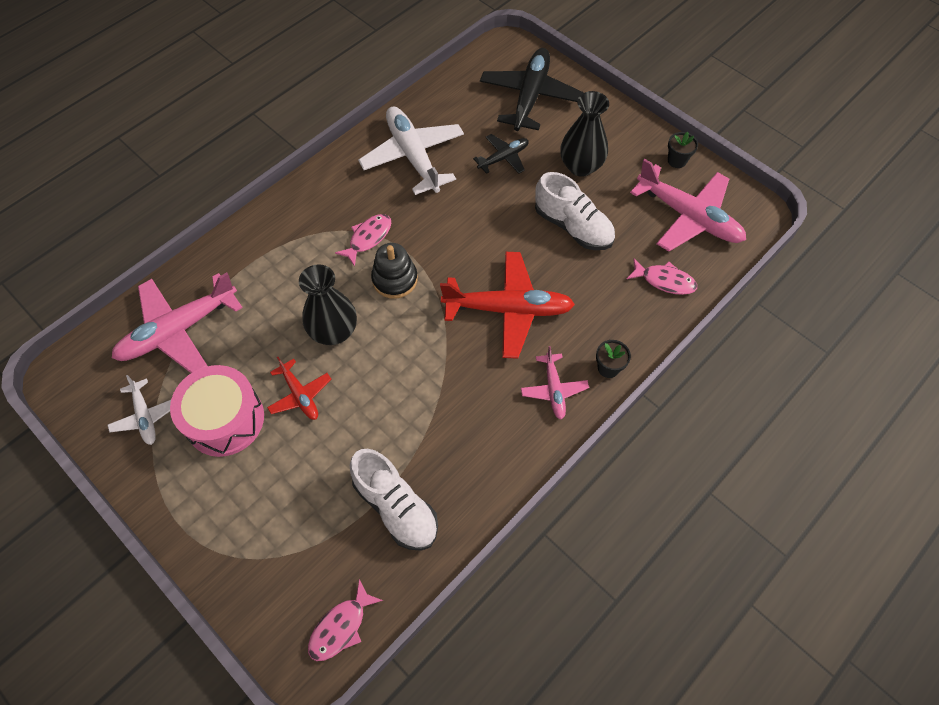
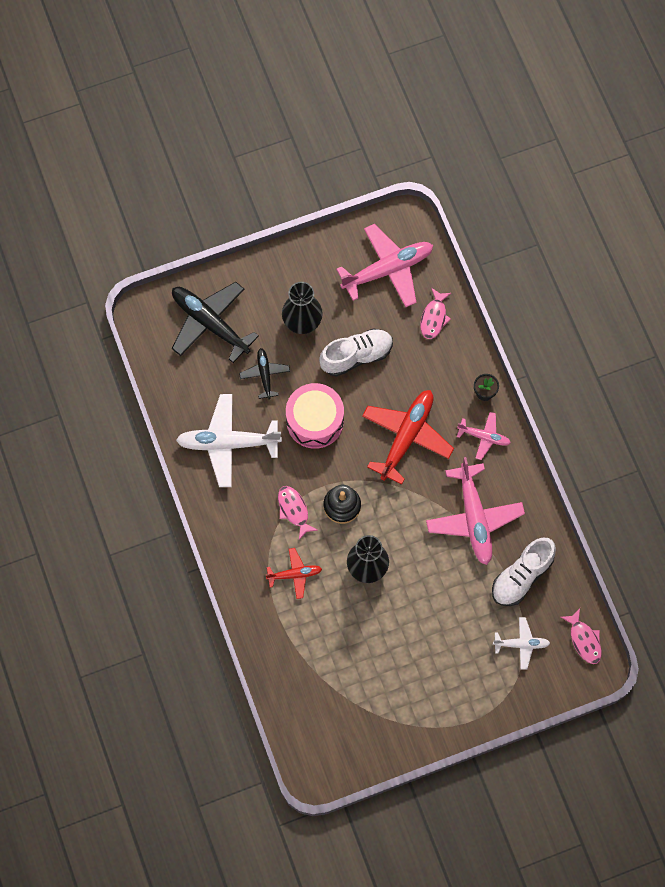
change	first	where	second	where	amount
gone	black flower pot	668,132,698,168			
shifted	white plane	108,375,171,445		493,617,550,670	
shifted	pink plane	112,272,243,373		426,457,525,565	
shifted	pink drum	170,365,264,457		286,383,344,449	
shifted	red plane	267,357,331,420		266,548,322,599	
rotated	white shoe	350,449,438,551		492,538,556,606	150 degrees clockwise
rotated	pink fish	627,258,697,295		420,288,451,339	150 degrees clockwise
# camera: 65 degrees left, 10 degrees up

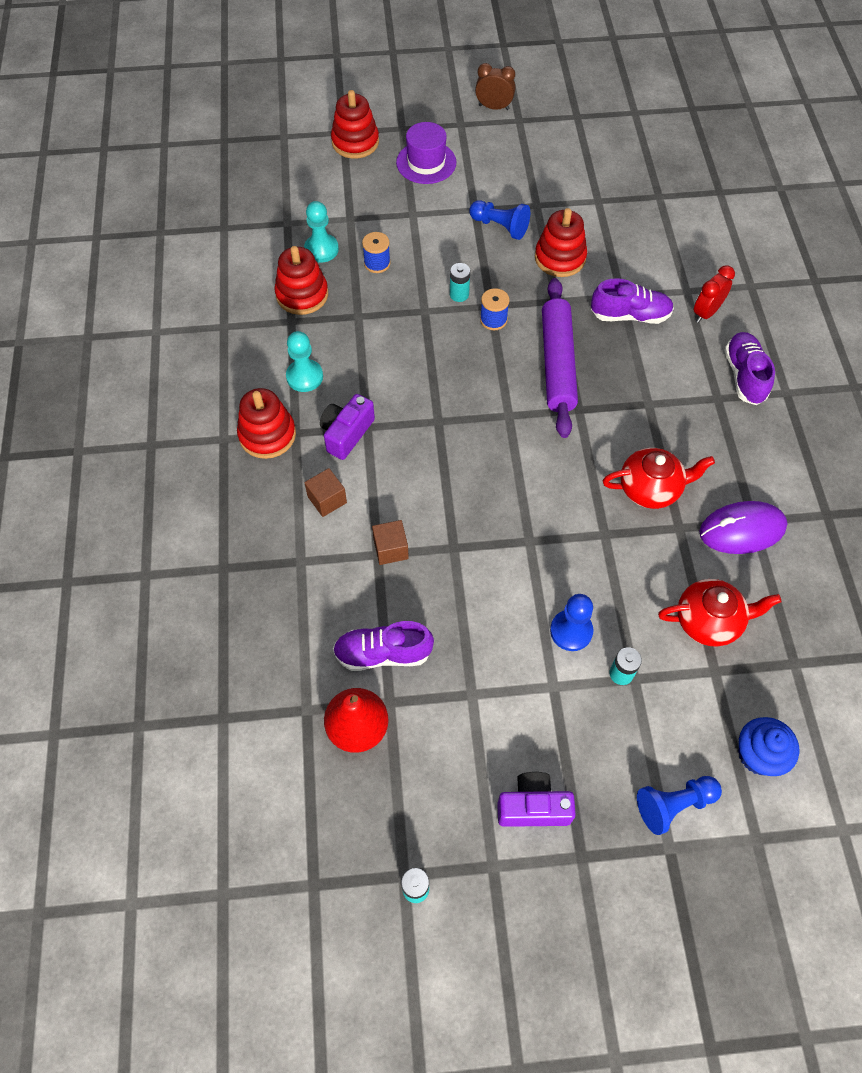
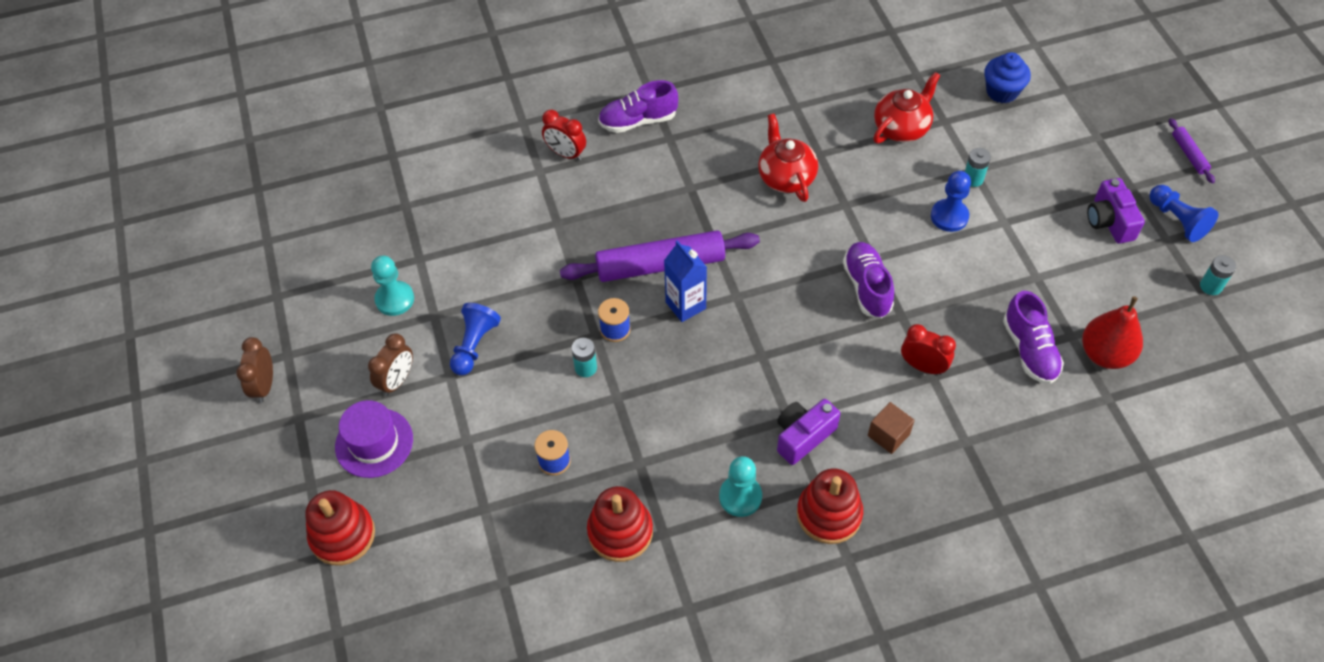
change	first	where	second	where	amount
gone	red stacking toy	535,208,587,277			
gone	purple mouse	699,501,787,554			
new			brown clock	368,333,413,396	
new			blue carton	664,240,707,322	
new			purple rolling pin	1169,118,1215,184	
shifted	turquoise pawn	304,201,339,263		371,256,414,316	
shifted	purple shoe	591,278,674,324		843,242,894,318	
shifted	blue pawn	637,776,722,835		1149,185,1218,242	
swapped	brown cube	372,520,409,565	red clock	901,324,956,375	
rotated	purple camera	320,394,375,460		777,399,840,465	120 degrees clockwise
rotated	red teapot	658,579,781,647		873,72,940,144	60 degrees clockwise
# camera: 100 degrees left, 5 degrees down

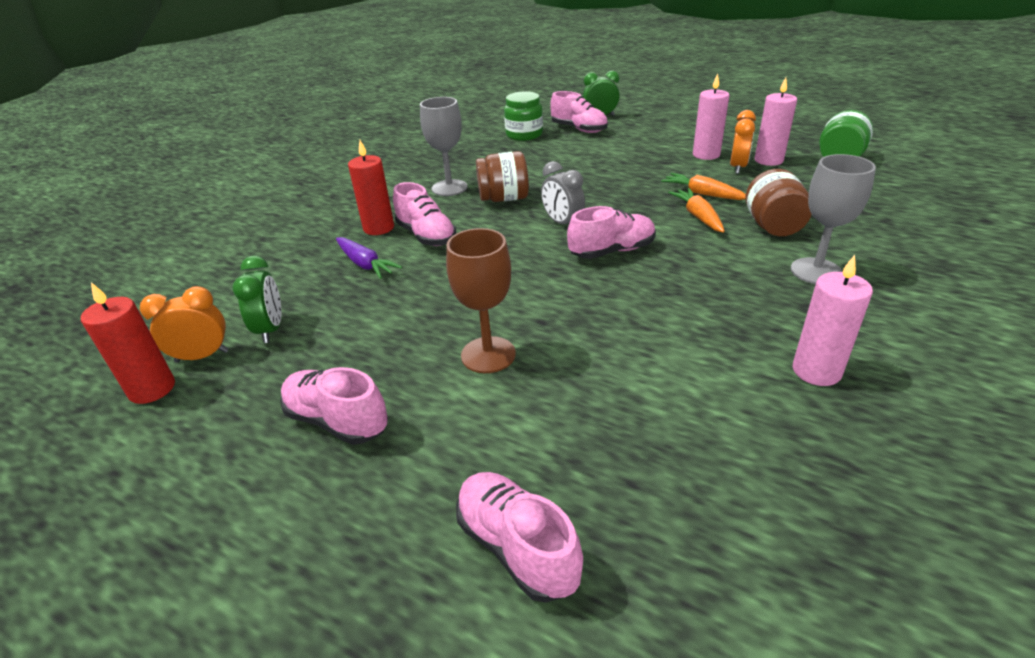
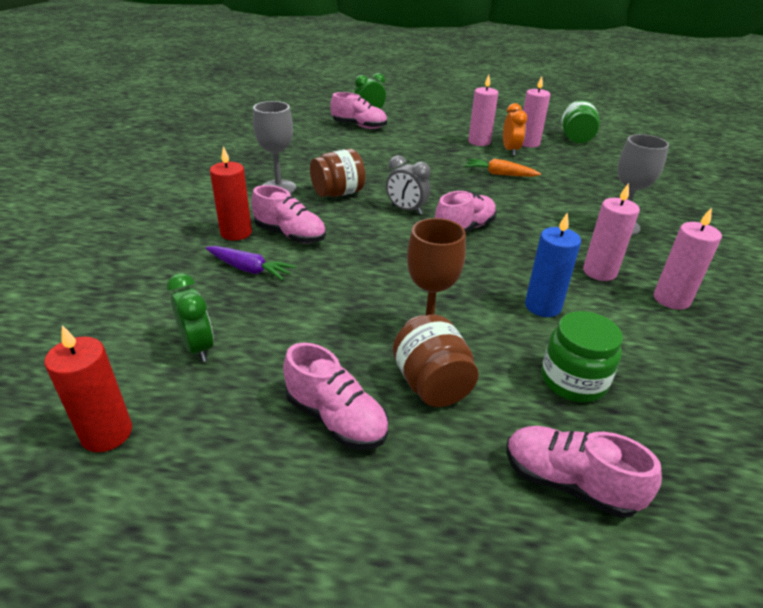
change	first	where	second	where	amount
gone	orange clock	140,286,229,363			
gone	orange carrot	668,188,725,233			
new			blue candle	525,212,581,317	
new			pink candle	583,183,640,281	
shifted	green jar	504,91,543,141		541,311,623,403	
shifted	brown jar	745,169,811,236		393,315,479,407	
rotated	pink shoe	280,367,388,445		283,342,389,449	150 degrees counterclockwise
# camera: 25 degrees left, 0 degrees up

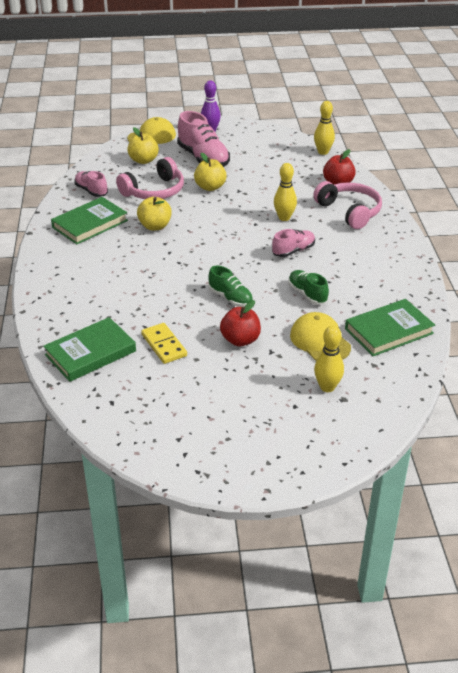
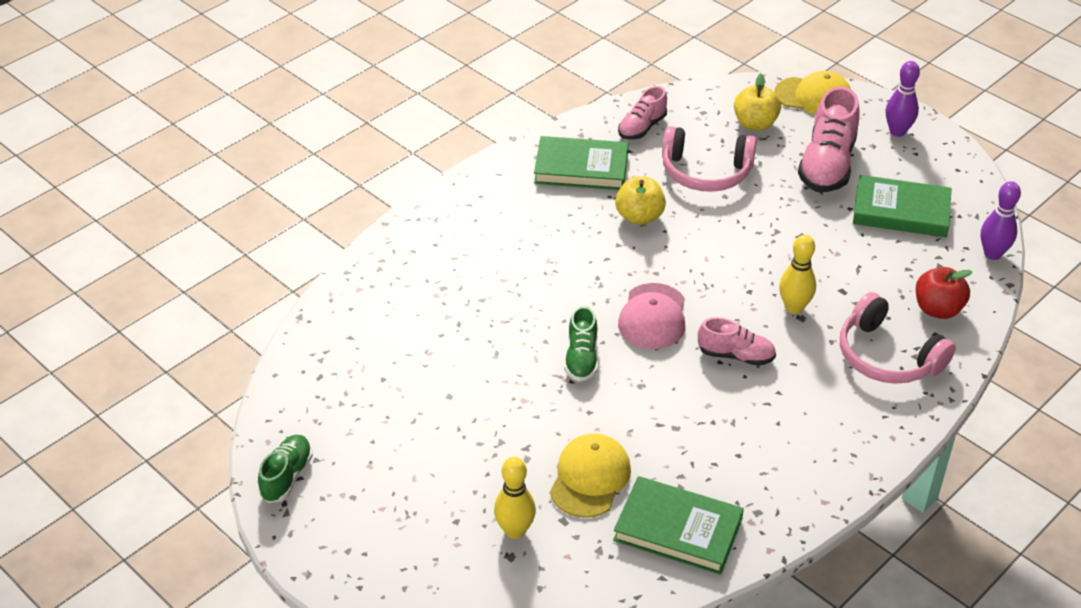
change	first	where	second	where	amount
gone	yellow domino	141,323,187,364			
gone	yellow apple	194,153,227,191			
gone	red apple	220,300,261,347			
new			pink cap	618,283,685,349	
shifted	green book	43,317,136,382		853,175,951,237	
shifted	green shoe	288,270,329,305		258,435,313,503	
repainted	yellow bowling pin	314,101,335,155	purple bowling pin	981,181,1021,260	
rotated	pink shoe	74,171,108,197		618,86,667,139	150 degrees counterclockwise
rotated	pink headphones	313,181,382,229		840,292,956,384	120 degrees clockwise
# camera: 50 degrees right, 5 degrees up

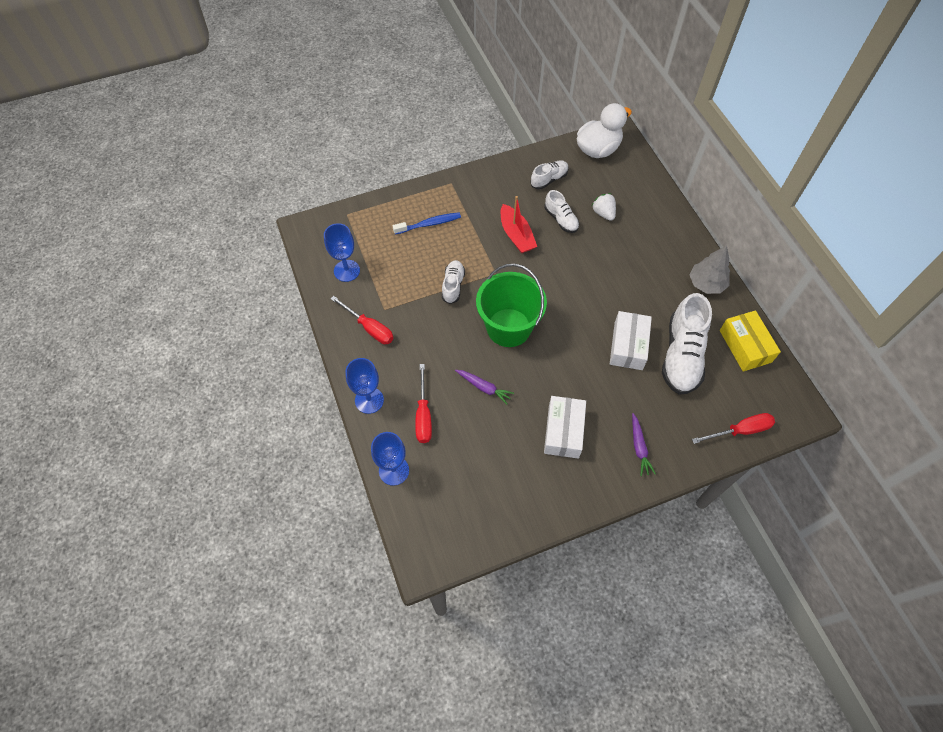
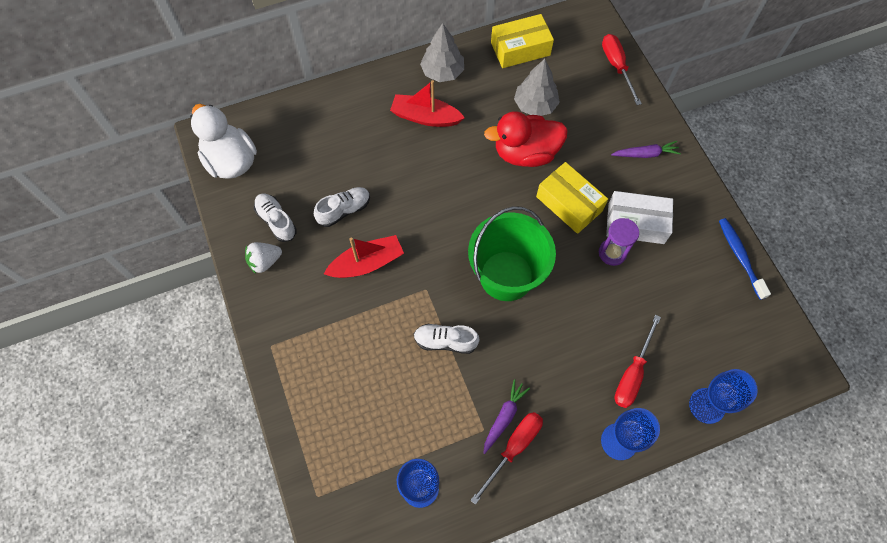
change	first	where	second	where	amount
new			red boat	390,80,465,127	
new			yellow box	536,162,608,234	
new			purple hourglass	599,218,639,266	
shifted	blue toothbrush	393,212,461,235		719,218,771,300	
shifted	purple carrot	455,370,514,404		483,379,530,454	
shifted	white strawberry	592,193,616,221		245,242,282,274	
swapped	white box	610,311,652,370	red duck	484,111,568,167	
swapped	white shoe	662,293,712,395	grey tree	514,59,560,116	
rotated	red screwdriver	415,364,432,443		614,315,661,408	120 degrees clockwise
# camera: 90 degrees left, 5 degrees up

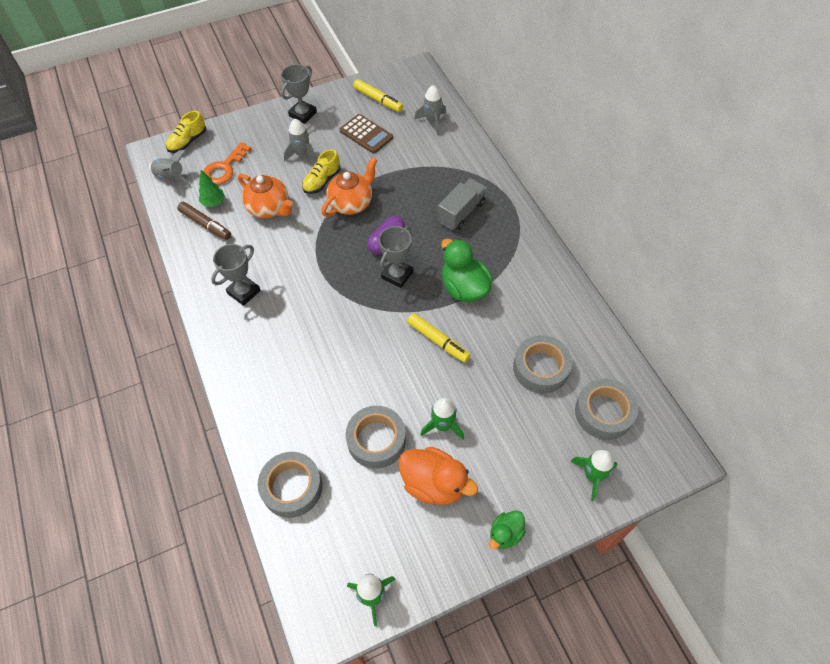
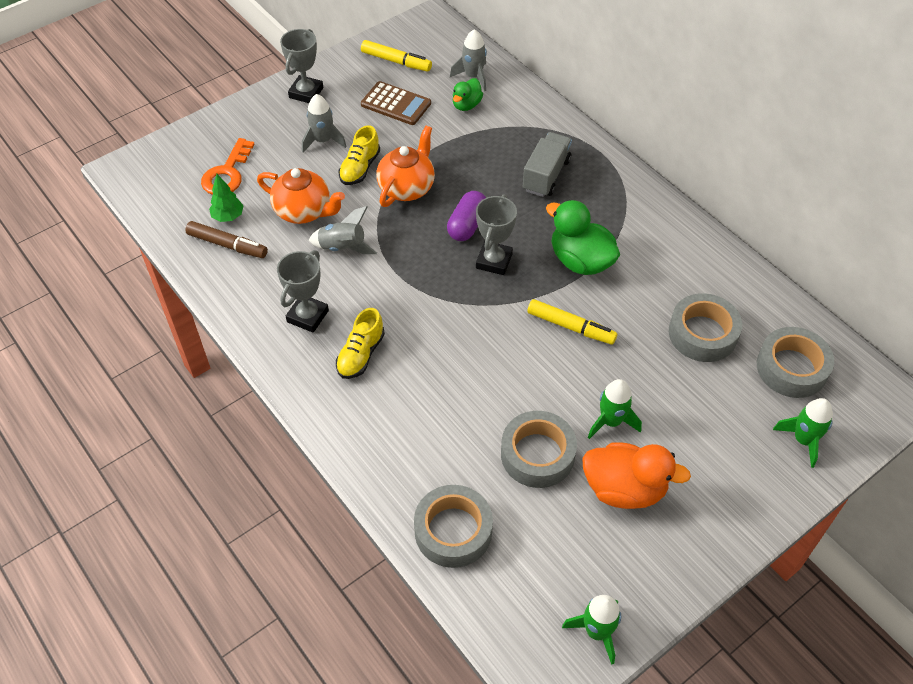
change	first	where	second	where	amount
shifted	grey rocket	149,150,191,186		309,206,377,254	
shifted	yellow shoe	166,111,206,153		336,308,385,379	
shifted	green duck	489,510,526,549		453,78,483,111	
# camera: 15 degrees left, 5 degrees down

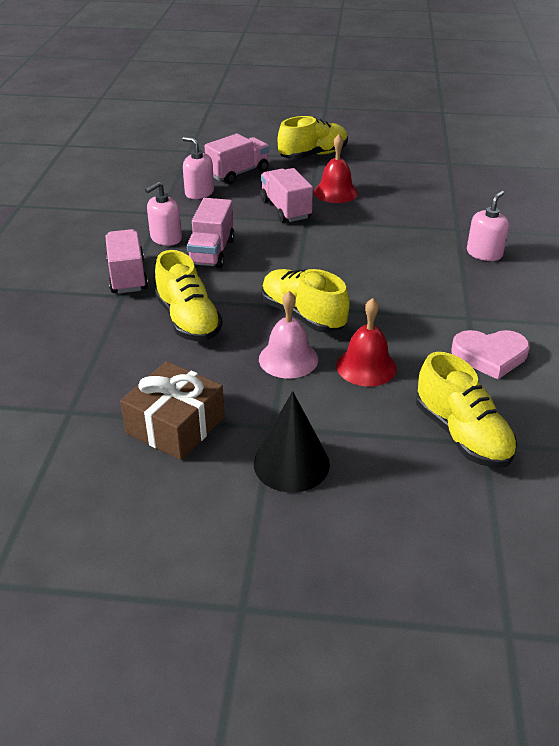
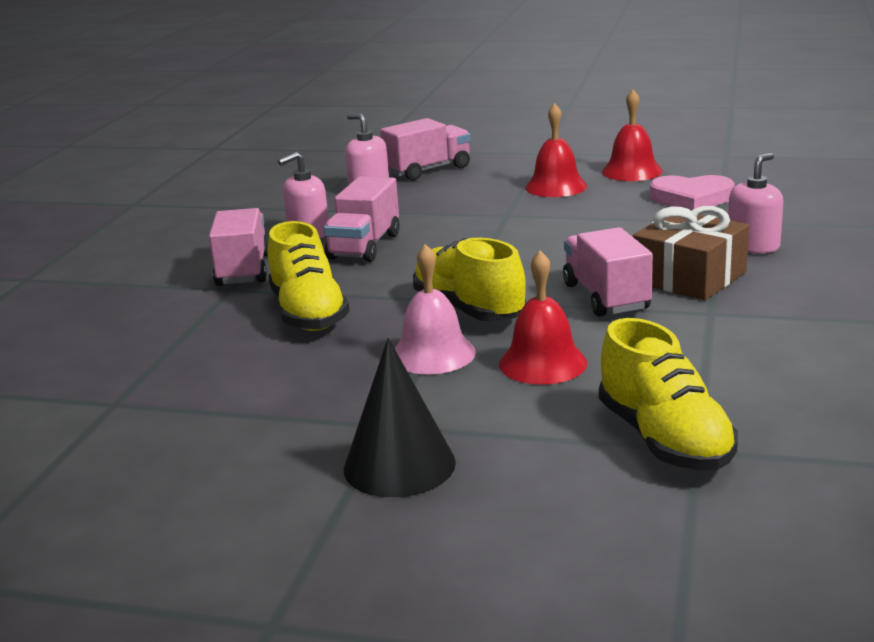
change	first	where	second	where	amount
gone	yellow shoe	278,116,348,159			
new			red bell	602,90,663,181	
shifted	brown gift	120,361,225,460		633,206,749,300	
shifted	pink truck	260,168,313,223		563,227,653,317	
shifted	pink heart	451,330,530,380		650,175,735,211	
# camera: 10 degrees right, 15 degrees down

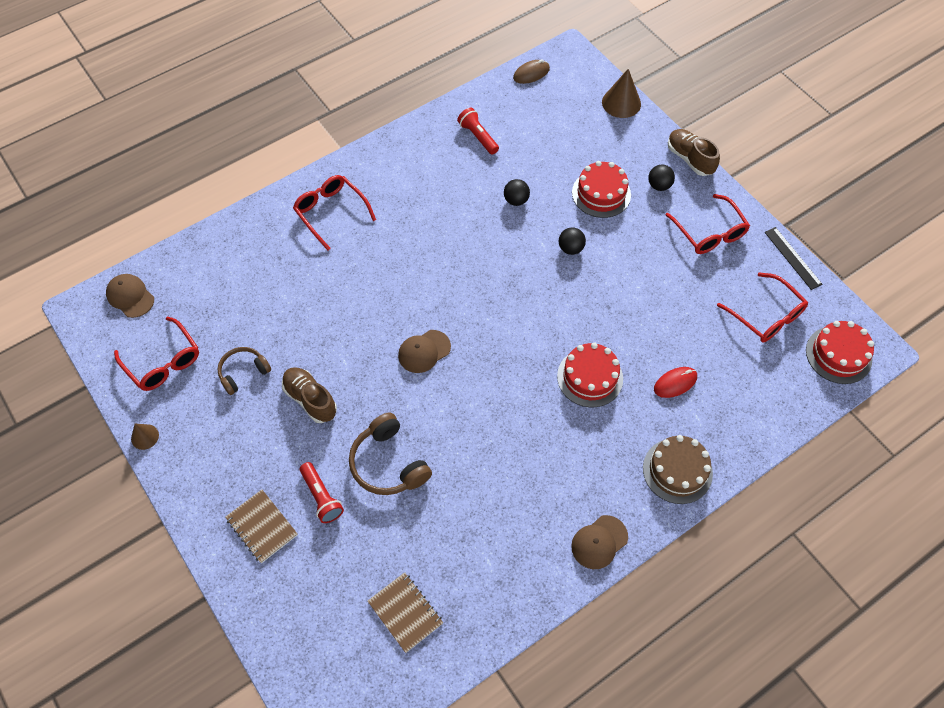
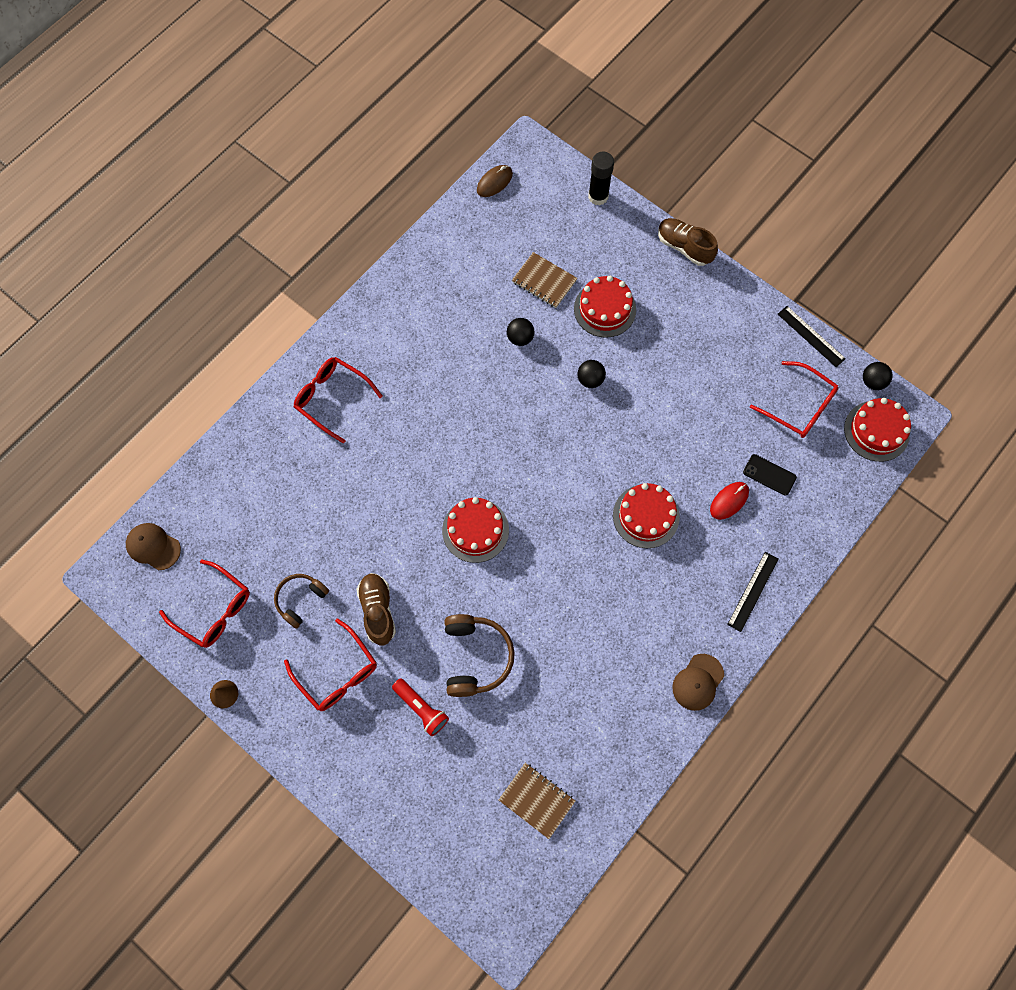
change	first	where	second	where	amount
gone	red flashlight	457,108,499,155			
new			black phone	743,454,797,496	
shifted	brown notebook	225,490,298,563		512,252,577,308	
shifted	black ball	648,165,675,191		863,362,893,390	
shifted	red glasses	666,194,750,254		284,619,377,711	
swapped	brown cap	398,330,451,373	red cake	442,497,509,563	
swapped	brown cone	602,69,641,118	black glue stick	588,152,614,205	
swapped	brown cake	643,435,713,504	black ruler	727,552,778,632	
rotated	brown shoe	282,367,337,423		356,573,396,646	45 degrees clockwise
rotated	brown headphones	349,413,432,495		444,614,515,697	135 degrees counterclockwise
# camera: 15 degrees left, 10 degrees up

